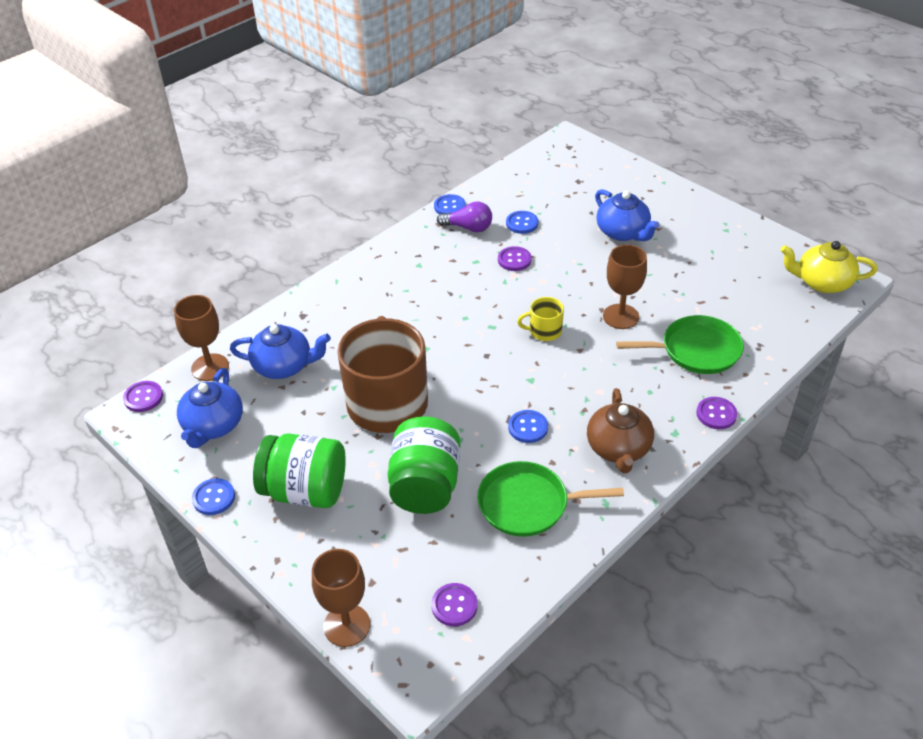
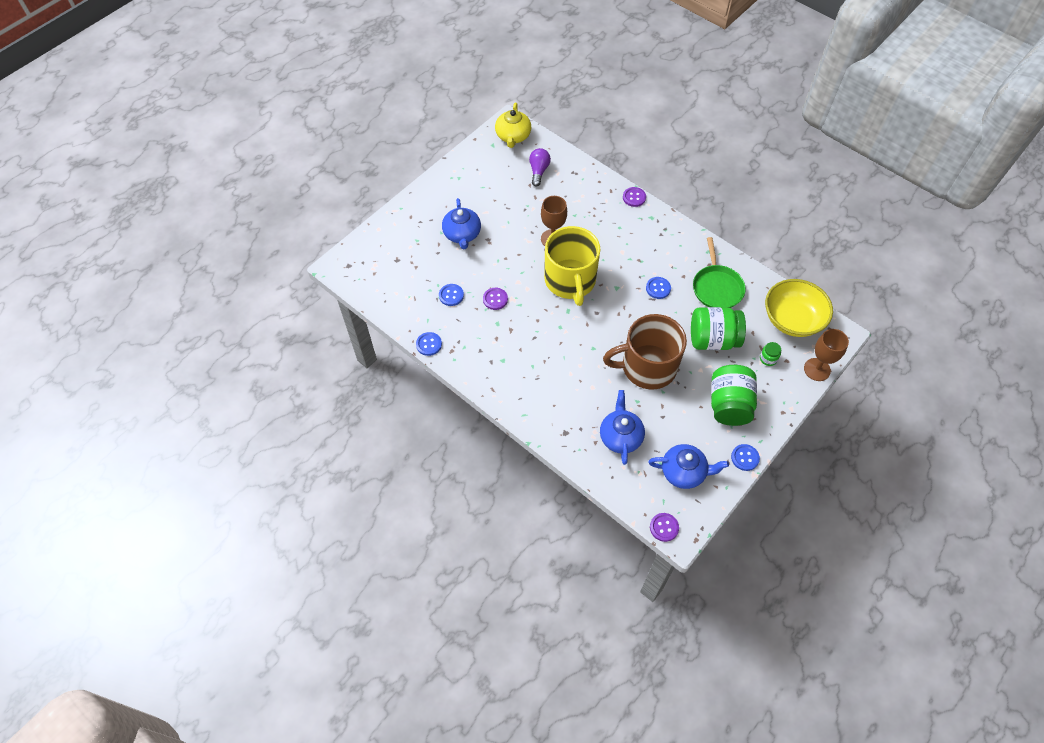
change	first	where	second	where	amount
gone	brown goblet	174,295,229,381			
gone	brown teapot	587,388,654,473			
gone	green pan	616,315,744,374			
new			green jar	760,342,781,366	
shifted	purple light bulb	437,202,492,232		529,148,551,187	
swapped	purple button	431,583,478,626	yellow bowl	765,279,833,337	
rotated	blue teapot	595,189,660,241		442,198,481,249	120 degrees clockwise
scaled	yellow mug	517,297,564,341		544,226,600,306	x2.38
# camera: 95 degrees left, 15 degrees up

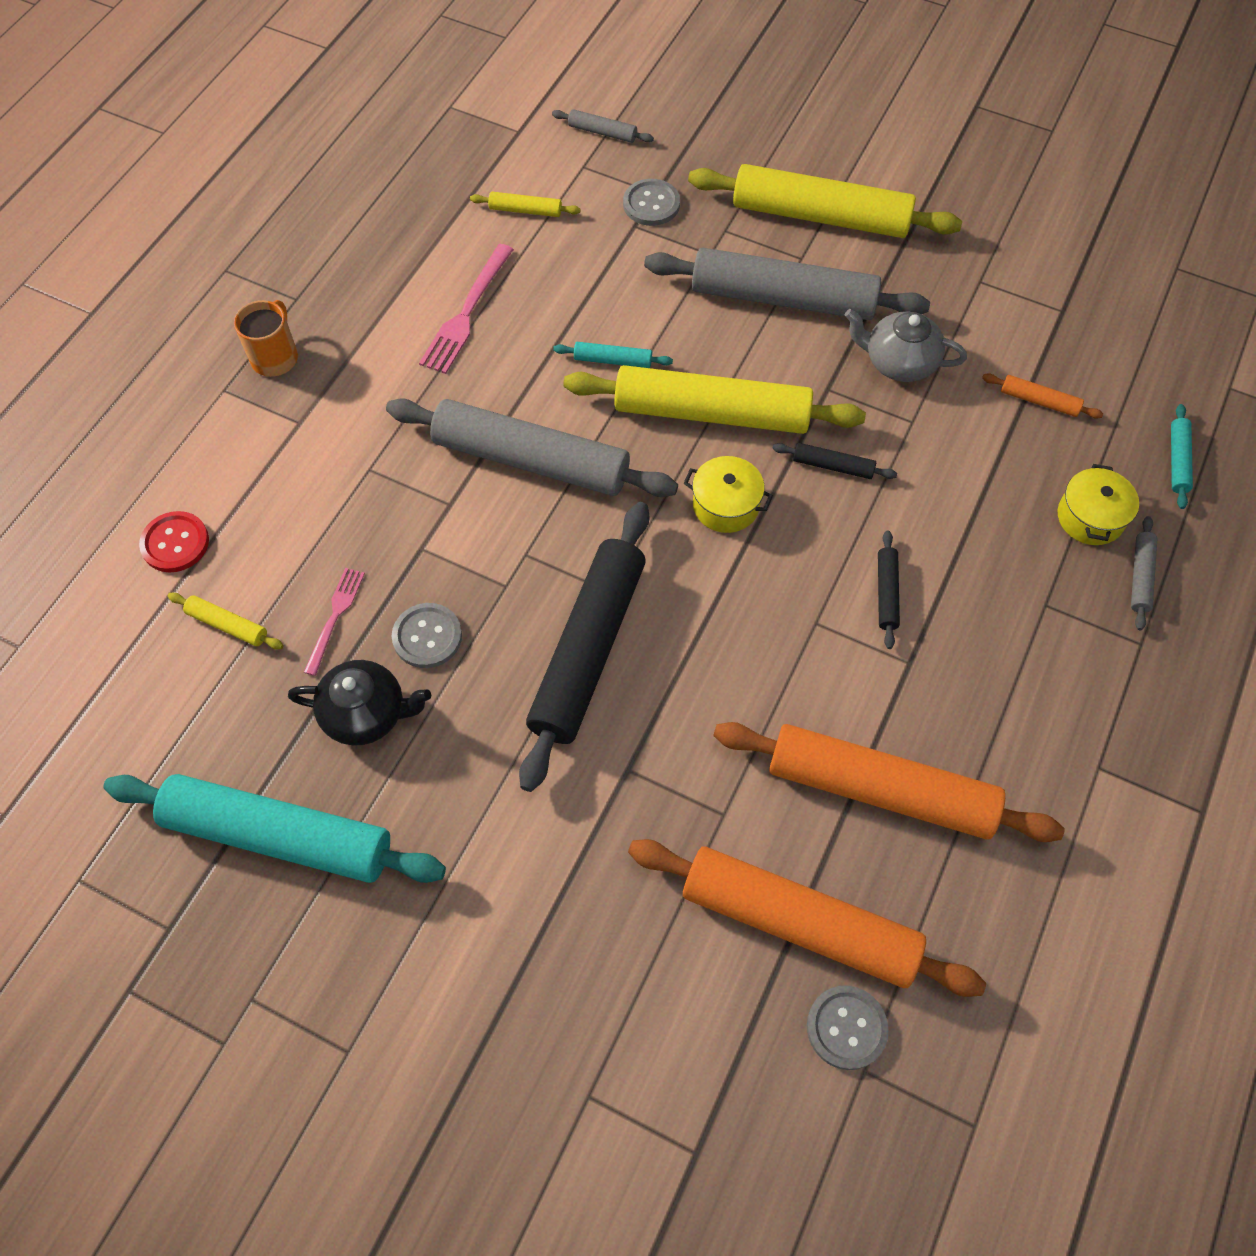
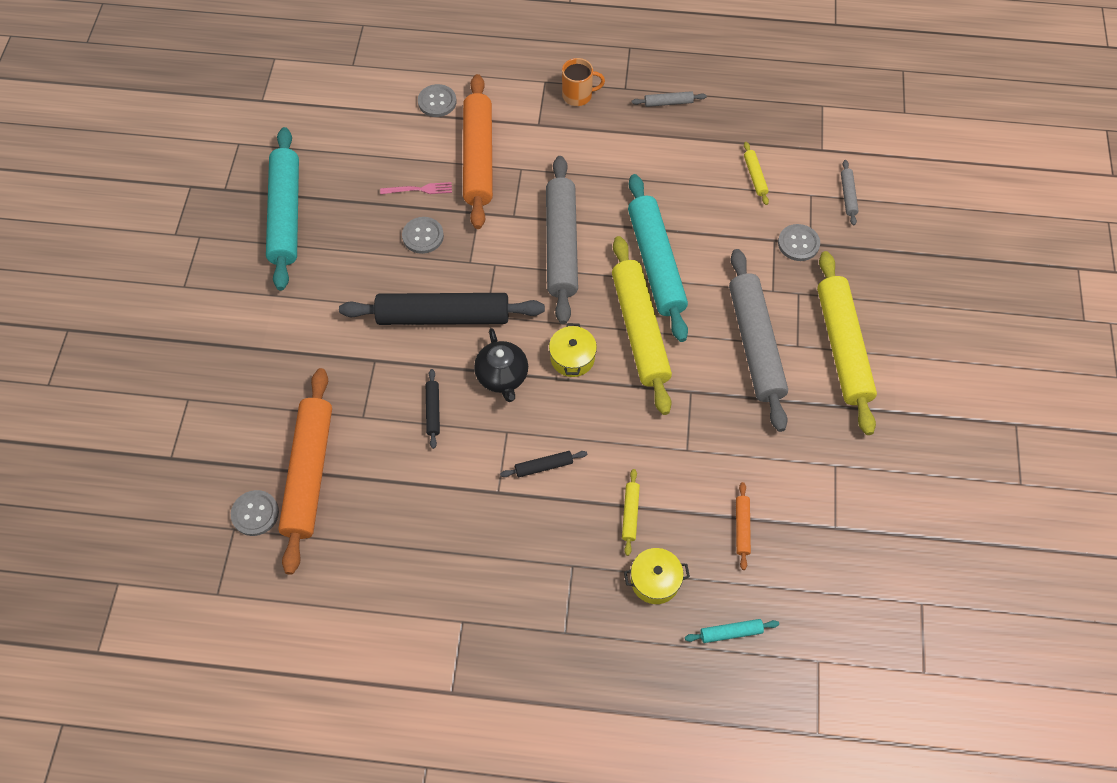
change	first	where	second	where	amount
gone	pink fork	419,244,514,374			
gone	grey teapot	845,309,967,382			
shifted	yellow rolling pin	168,593,283,649		622,469,640,556	
shifted	black teapot	288,660,431,745		474,328,528,402	
shifted	orange rolling pin	713,722,1065,842		463,74,493,229	
shifted	black rolling pin	772,443,897,479		426,369,440,449	
shifted	grey rolling pin	1131,516,1157,630		632,91,707,107	
repainted	red button	139,511,209,572	grey button	418,84,457,117	
scaled	turquoise rolling pin	553,342,673,368		628,174,688,342	x2.43
# camera: 70 degrees right, 0 degrees up

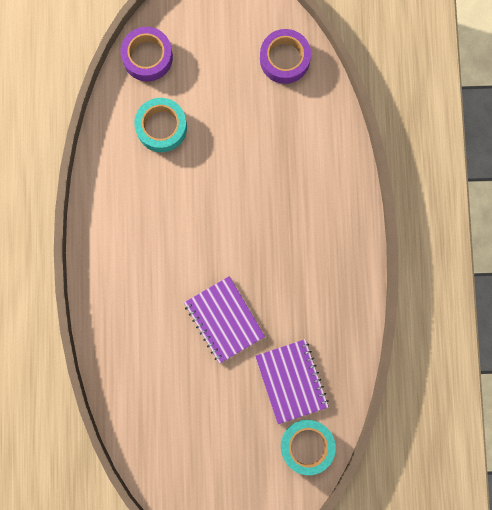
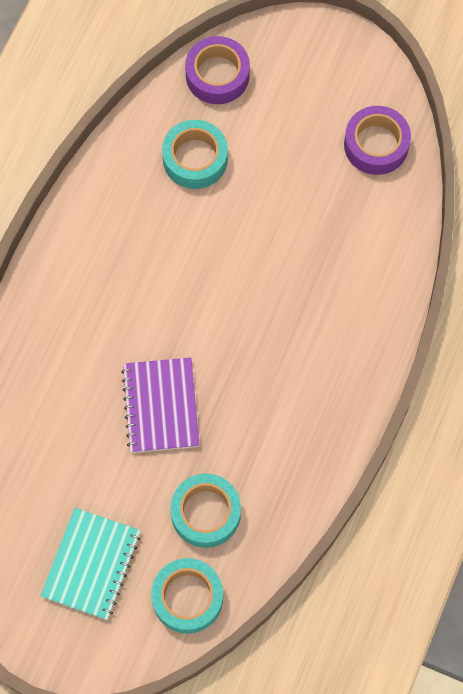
change	first	where	second	where	amount
new			turquoise notebook	40,508,141,620	
swapped	purple notebook	255,339,329,424	turquoise tape	170,473,241,548	
# camera: 25 degrees right, 10 degrees down

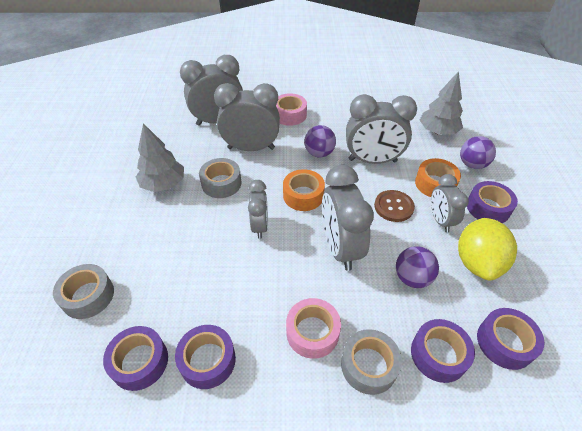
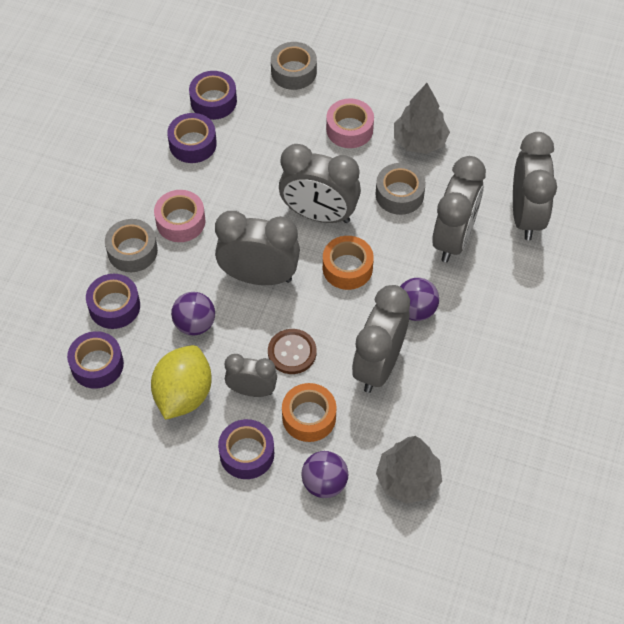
change	first	where	second	where	amount
shifted	pink tape	276,93,307,126		326,98,374,148	
rotated	yellow lemon	458,218,517,281		151,345,212,420	75 degrees clockwise
scaled	grey clock	248,180,268,239		279,144,361,223	x1.68
# camera: 110 degrees right, 10 degrees up

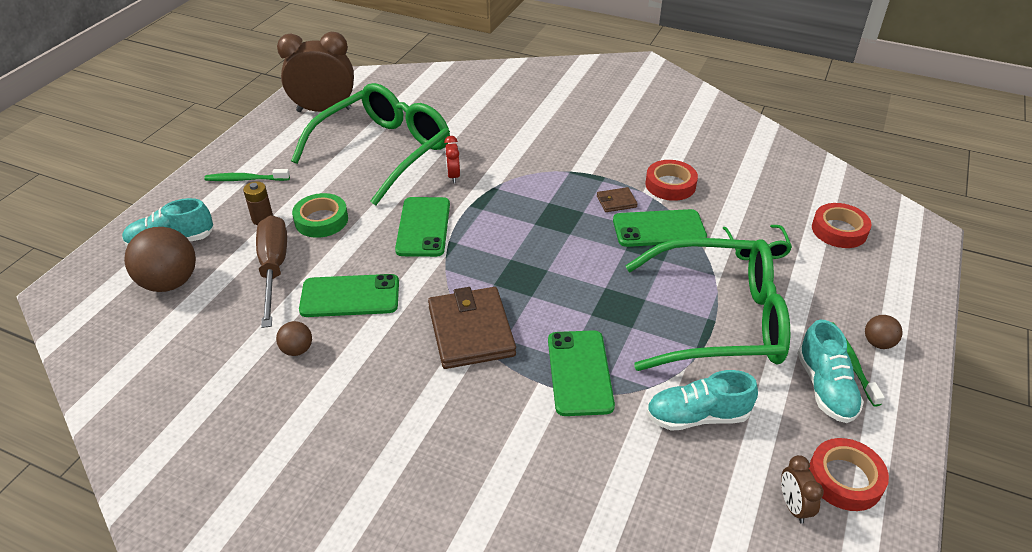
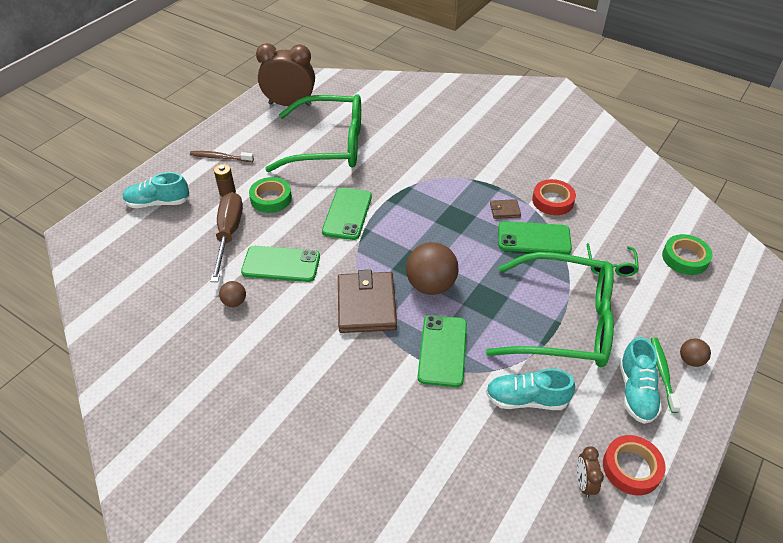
change	first	where	second	where	amount
gone	red clock	444,136,460,183			
shifted	brown ball	124,227,196,292		406,242,459,295	
repainted	green toothbrush	204,169,290,181	brown toothbrush	190,151,254,162	
repainted	red tape	812,203,872,248	green tape	662,234,713,275	
rotated	green glasses	291,83,450,206		265,94,361,172	45 degrees clockwise
# camera: 10 degrees right, 5 degrees up

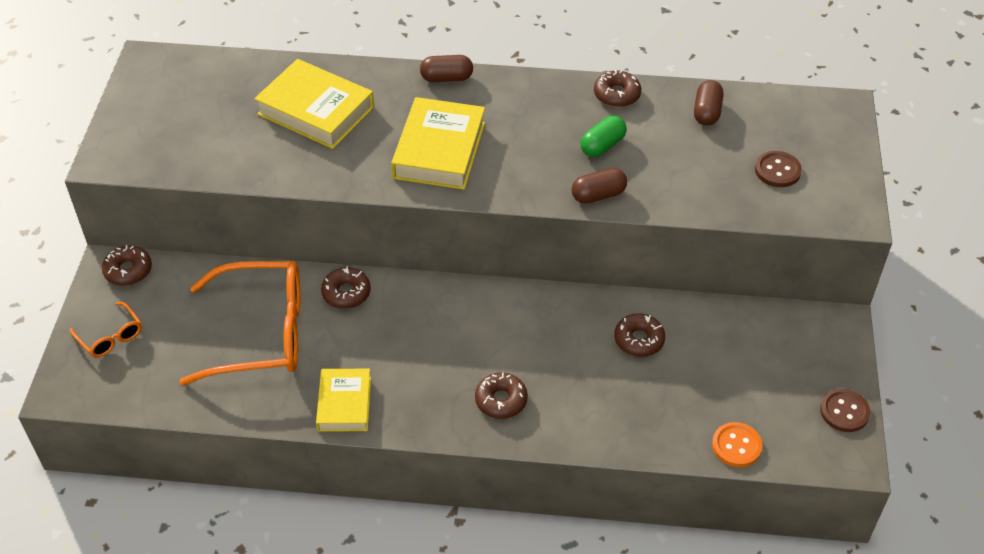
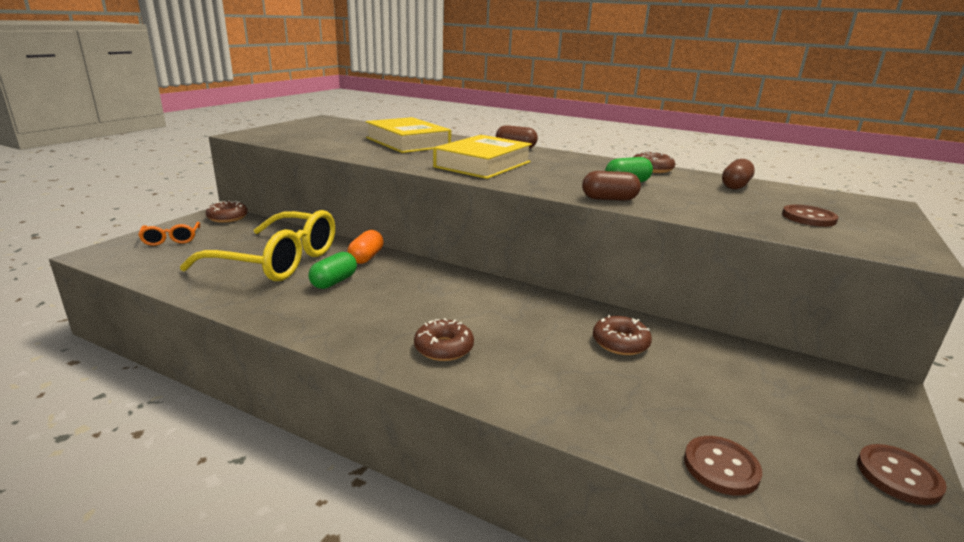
change	first	where	second	where	amount
gone	yellow book	316,369,371,432			
new			green capsule	309,252,357,289	
swapped	brown donut	321,266,371,309	orange capsule	347,230,384,264	
repainted	orange glasses	179,261,301,386	yellow glasses	180,210,335,281	
repainted	orange button	712,422,763,467	brown button	684,436,762,496	
# camera: 20 degrees right, 25 degrees down

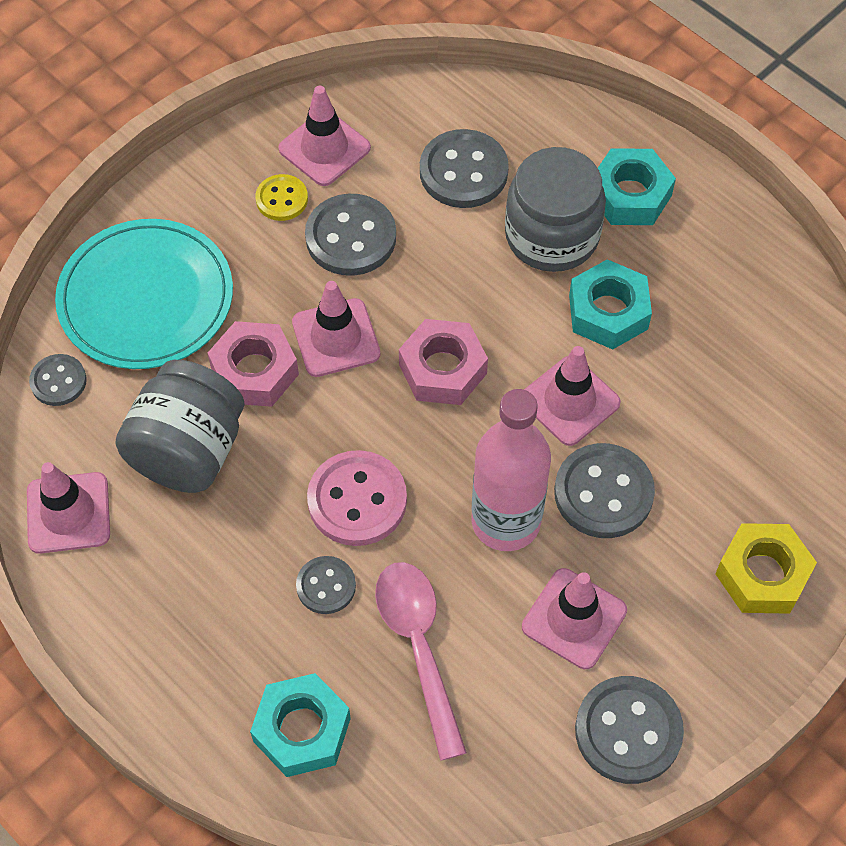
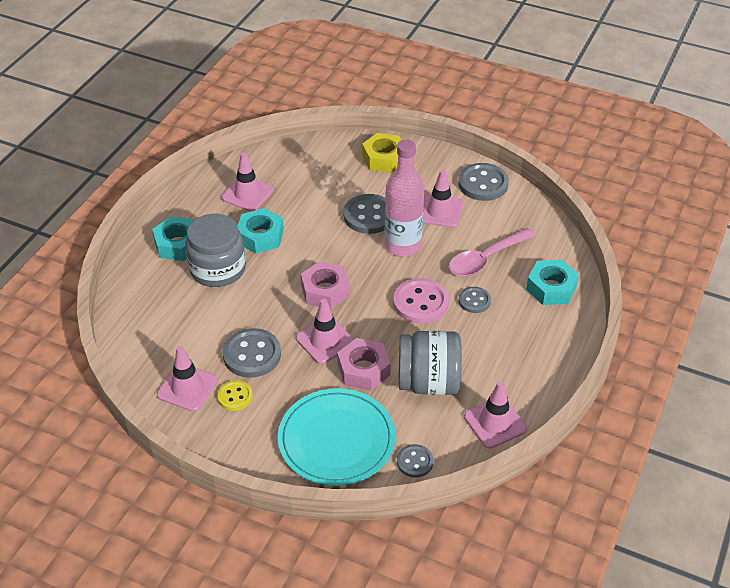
change	first	where	second	where	amount
gone	grey button	420,129,509,208			
shifted	pink traffic cone	524,346,621,446		222,152,274,212	
# camera: 110 degrees left, 15 degrees down

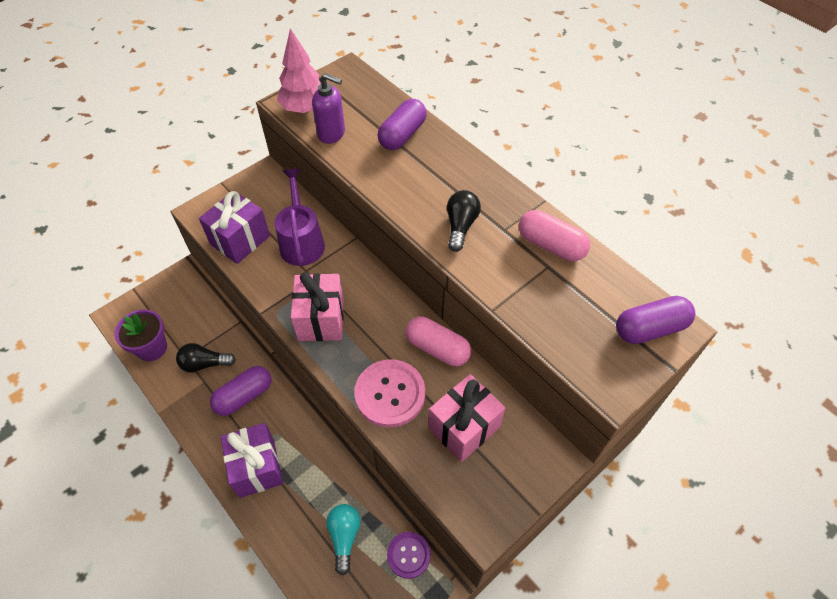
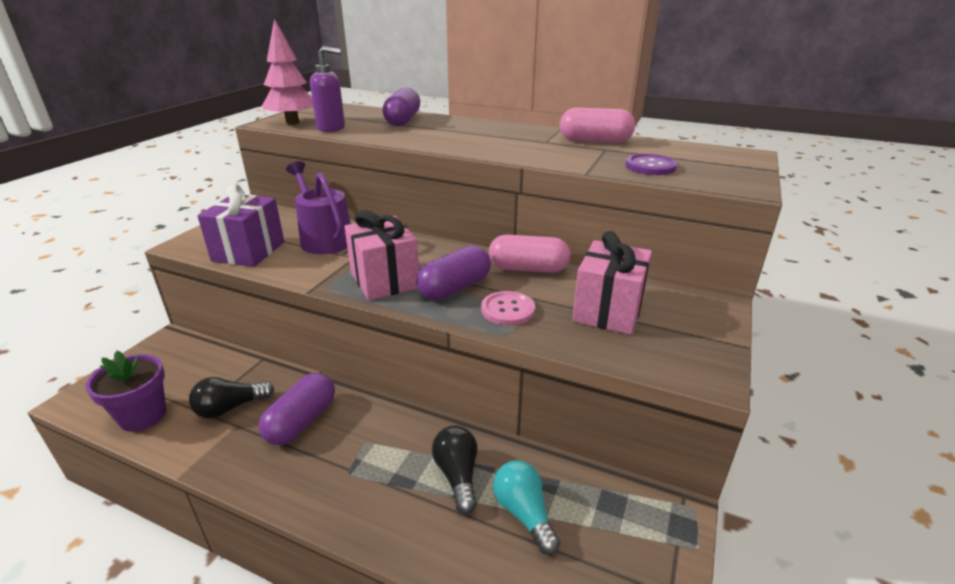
change	first	where	second	where	amount
gone	purple gift	221,423,283,498			
shifted	purple button	387,532,431,579		626,154,677,175	
shifted	black light bulb	447,190,481,252		432,426,478,514	
shifted	purple capsule	616,296,695,344		416,245,491,300	
scaled	pink button	354,359,425,428		481,291,535,326	x0.62
# camera: 25 degrees left, 25 degrees down

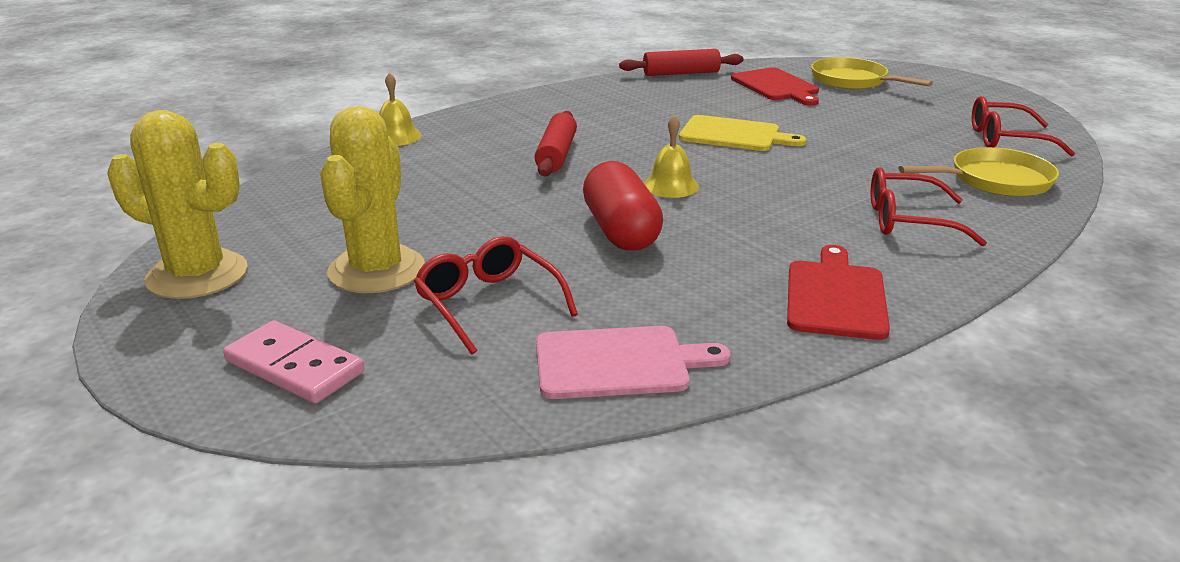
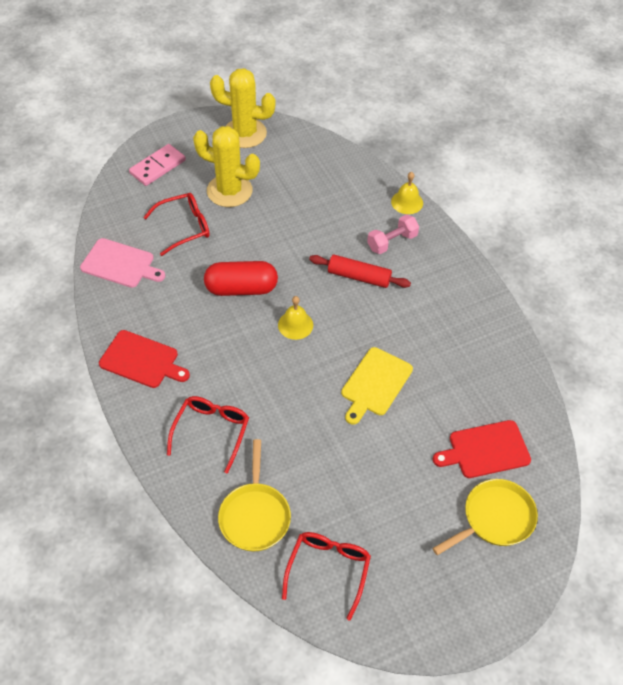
change	first	where	second	where	amount
gone	red rolling pin	619,49,744,76			
new			pink dumbbell	367,215,419,254	
rotated	yellow cactus	107,110,248,299		210,68,275,148	75 degrees clockwise
rotated	pink cutting board	536,326,730,399		80,238,165,288	75 degrees counterclockwise
# camera: 100 degrees right, 25 degrees up

